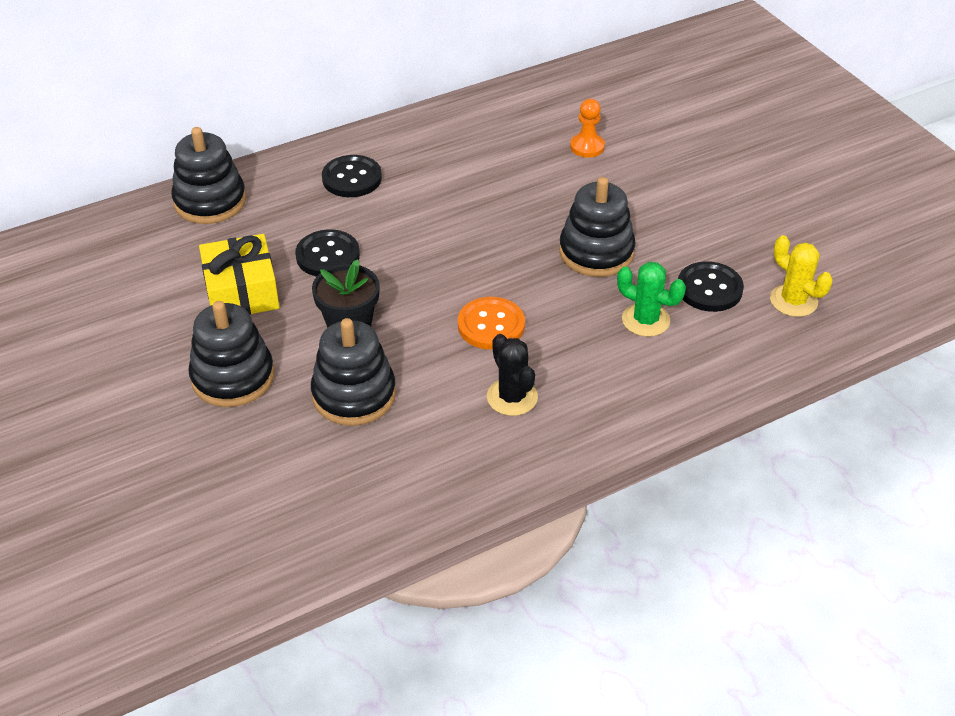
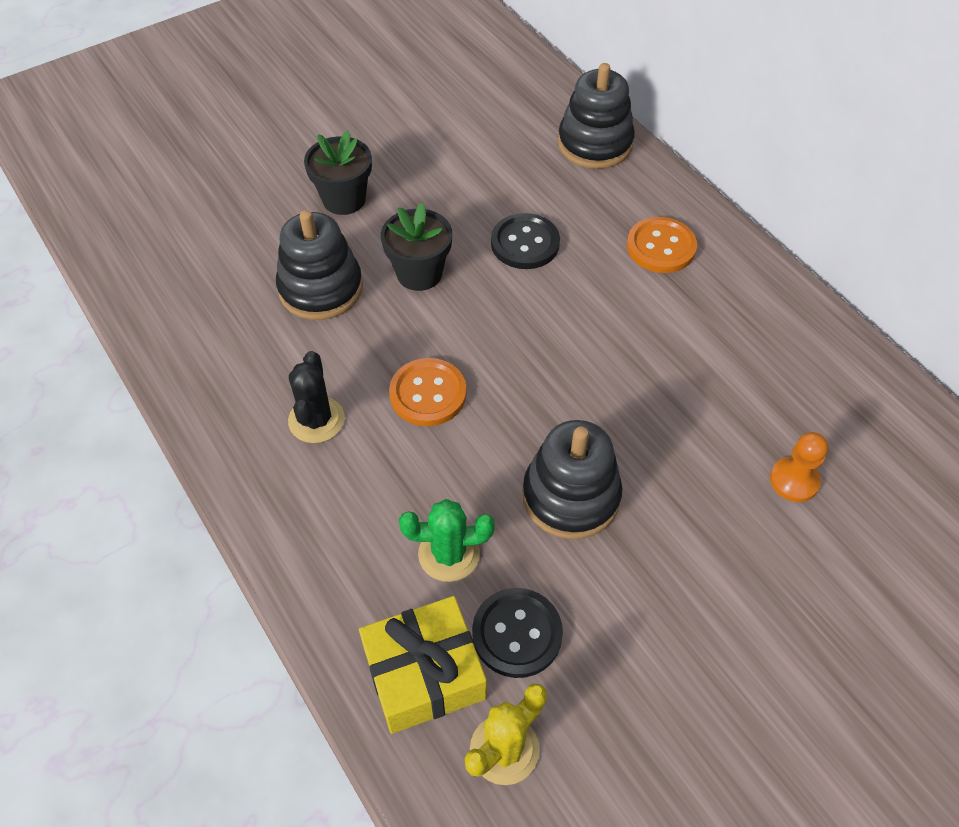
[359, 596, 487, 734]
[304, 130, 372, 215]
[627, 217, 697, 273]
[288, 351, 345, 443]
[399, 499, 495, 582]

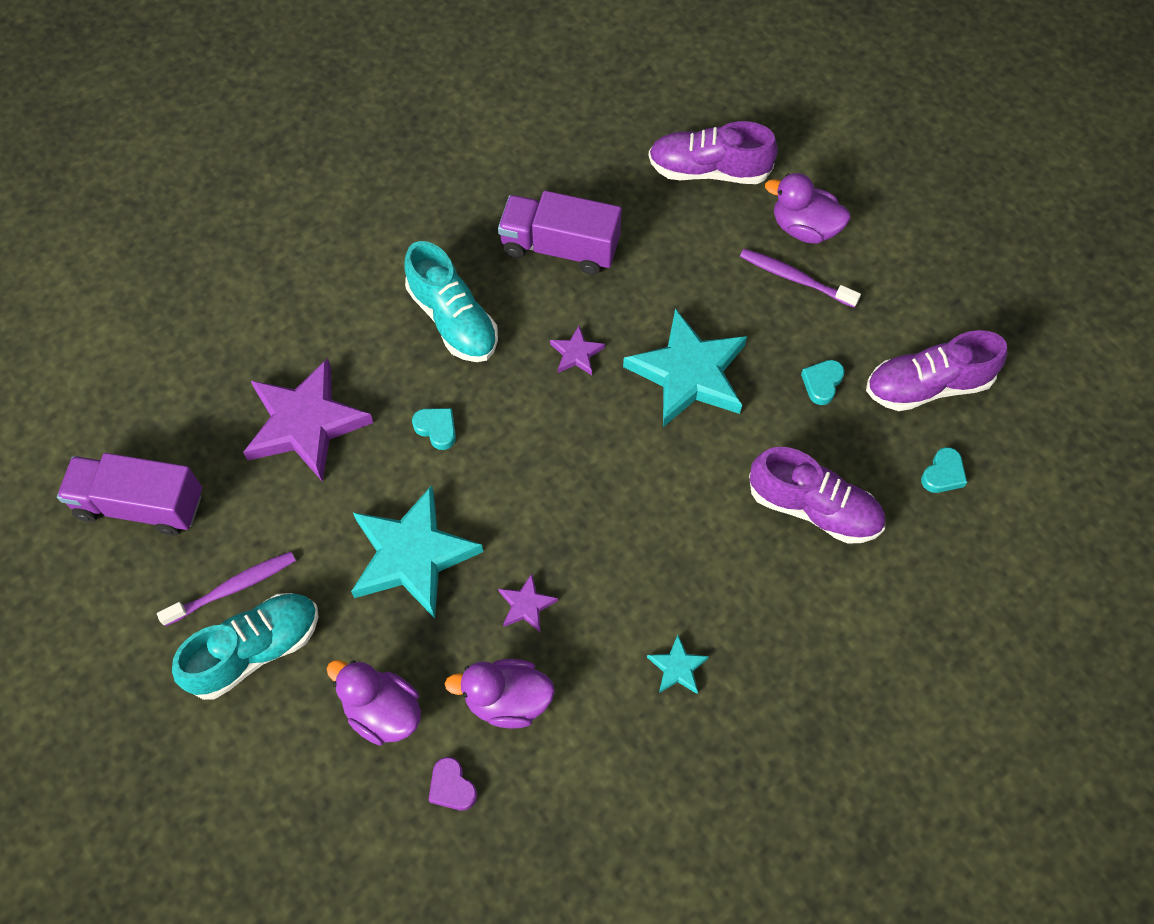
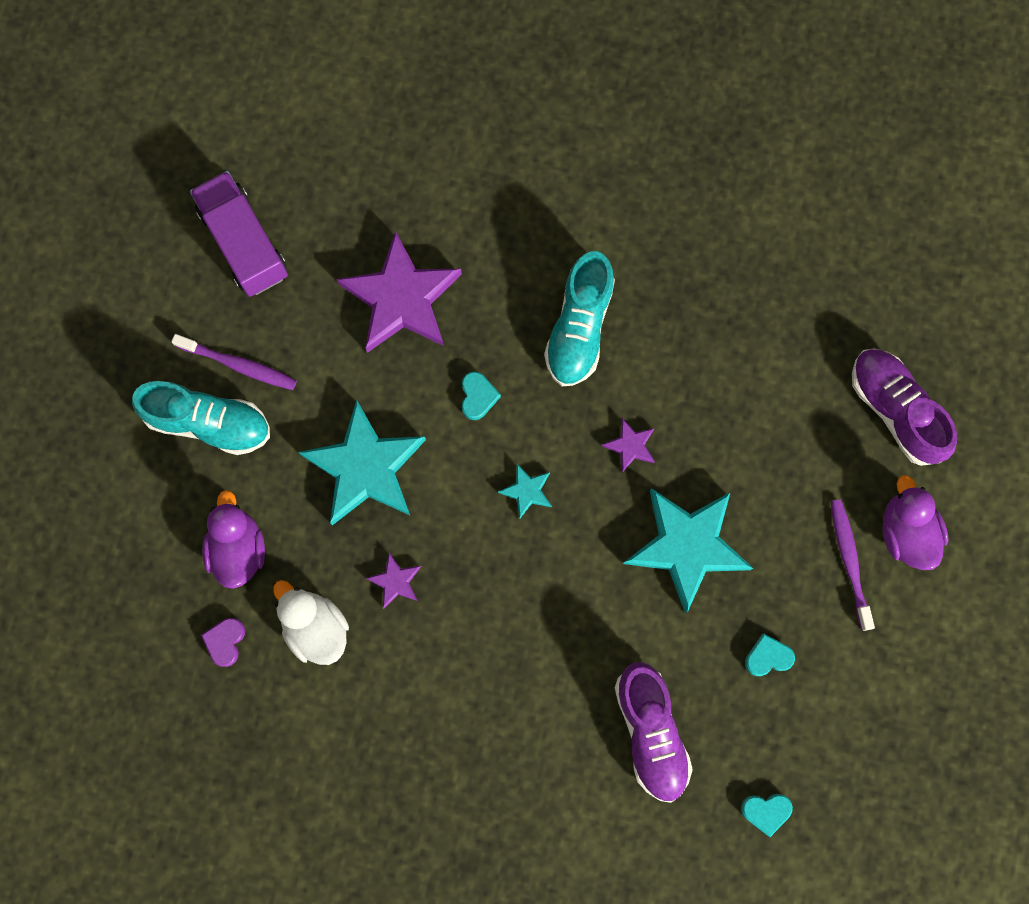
[498, 191, 622, 275] (first image)
[866, 330, 1007, 411] (first image)
[498, 464, 552, 519]
[273, 580, 349, 665]

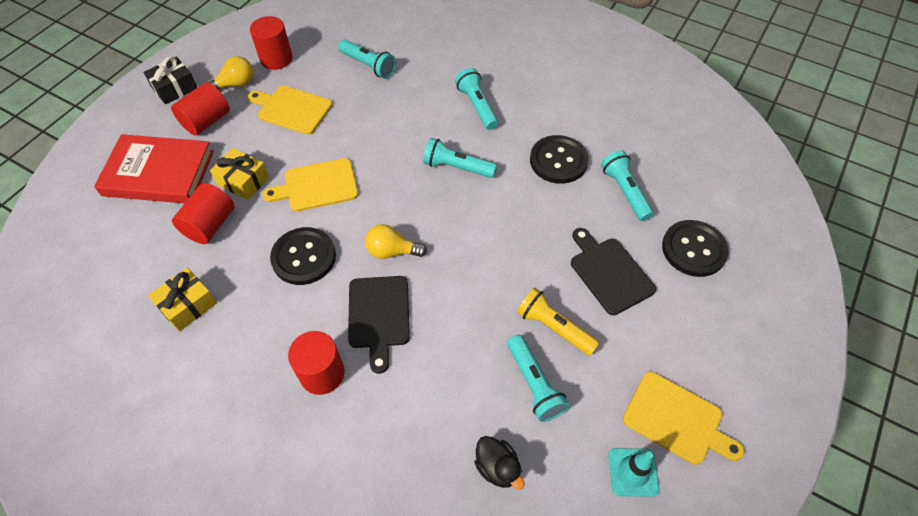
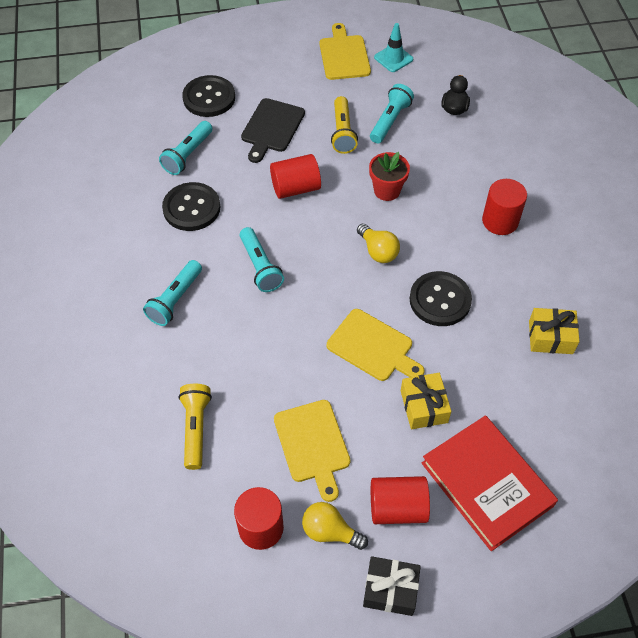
[348, 276, 410, 374] (first image)
[369, 152, 410, 201]
[270, 154, 321, 199]
[178, 384, 212, 470]

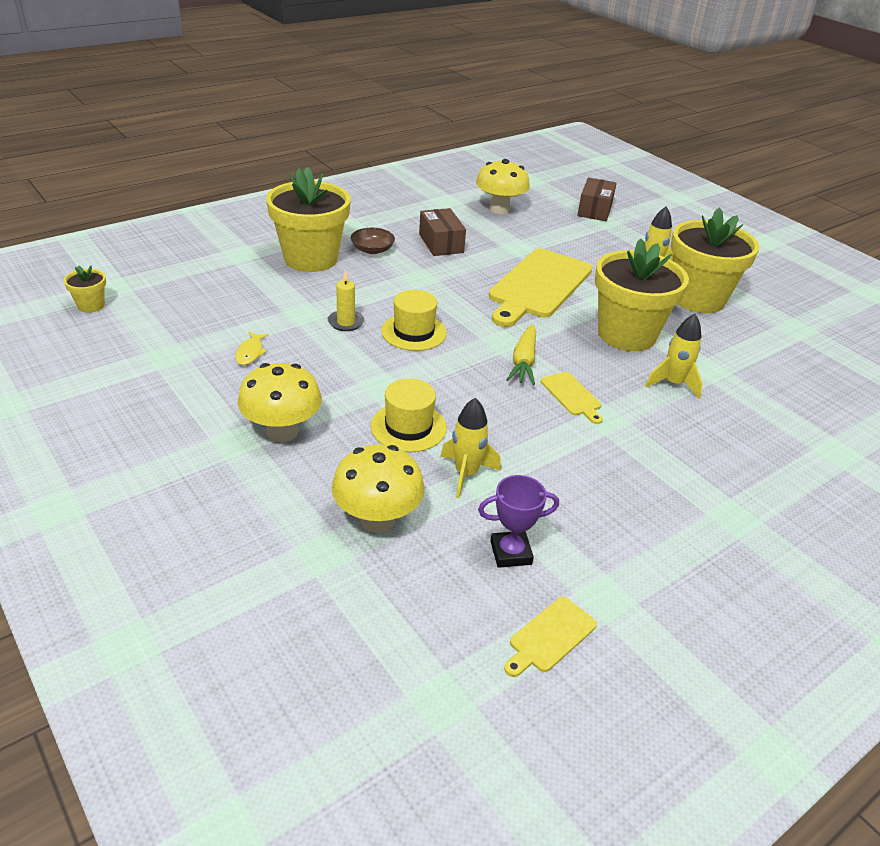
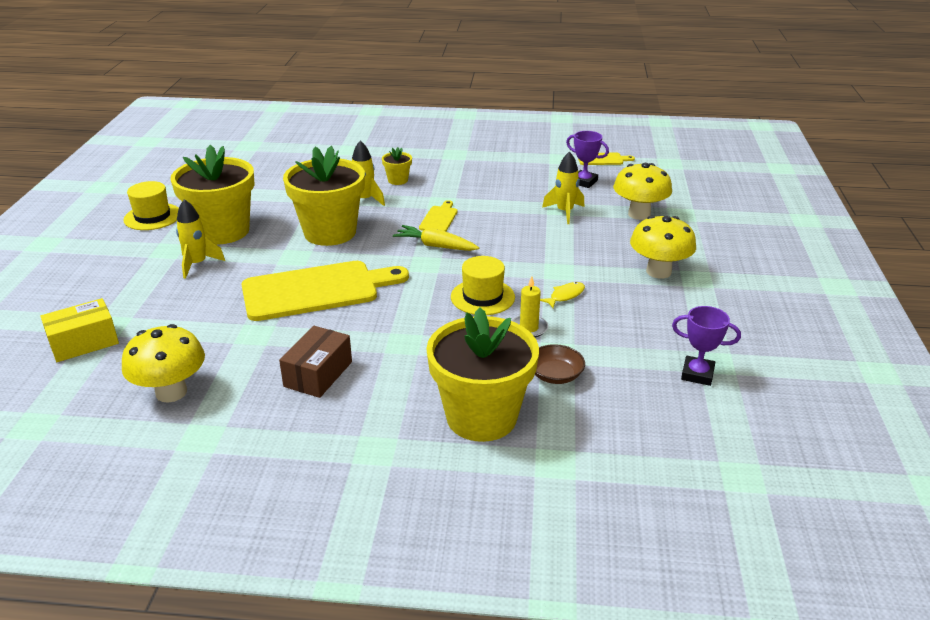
[672, 306, 741, 386]
[382, 147, 412, 185]
[540, 282, 585, 308]
[535, 344, 585, 384]
[123, 181, 179, 230]
[40, 298, 119, 362]
[393, 225, 479, 251]

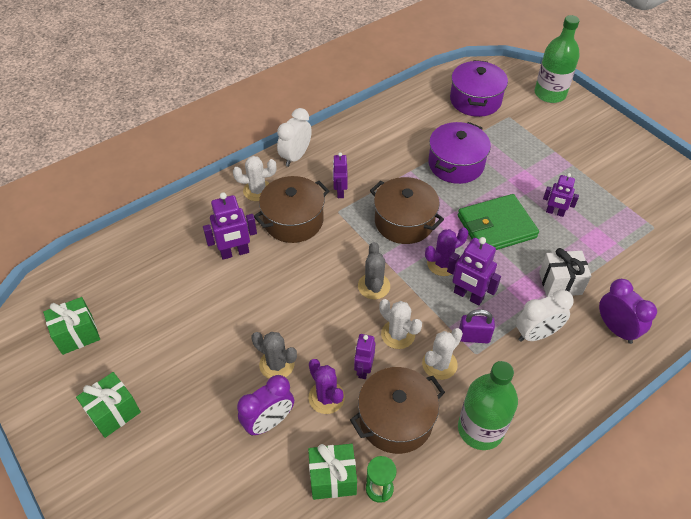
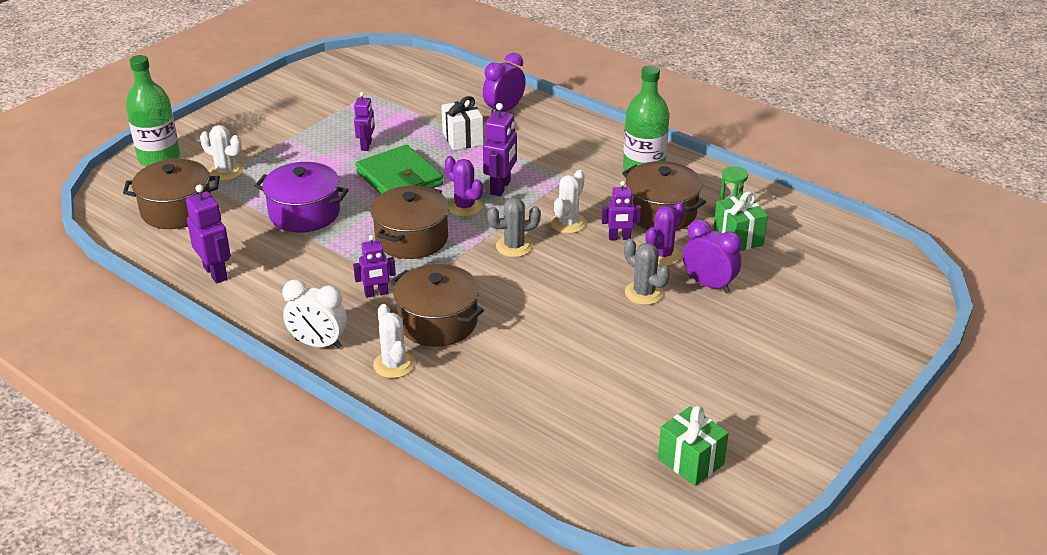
[76, 372, 141, 438] (first image)
[459, 309, 495, 343] (first image)
[516, 290, 574, 342] (first image)
[186, 184, 231, 284]
[200, 125, 243, 181]
[123, 159, 220, 229]
[624, 239, 670, 305]

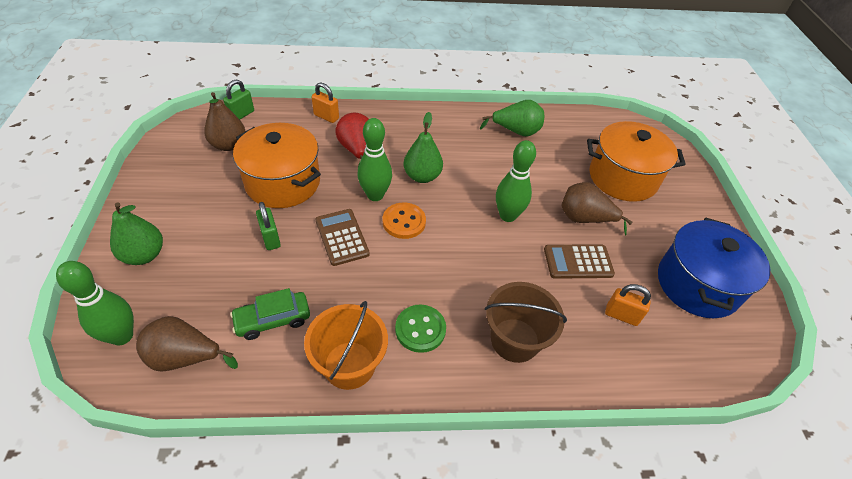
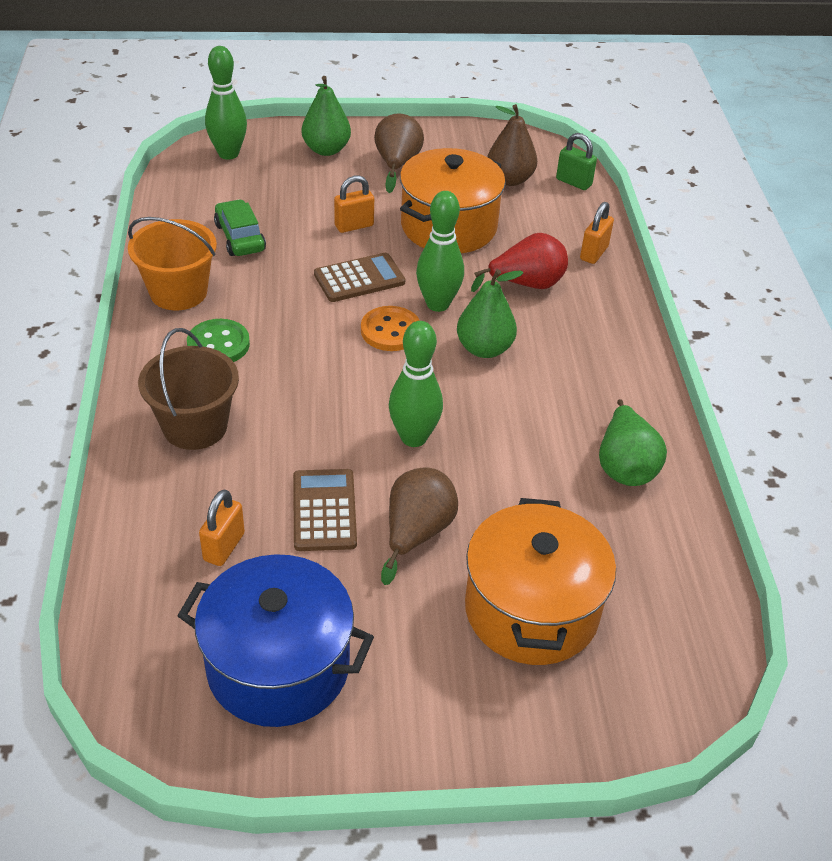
[374, 113, 424, 193]
[334, 175, 374, 233]

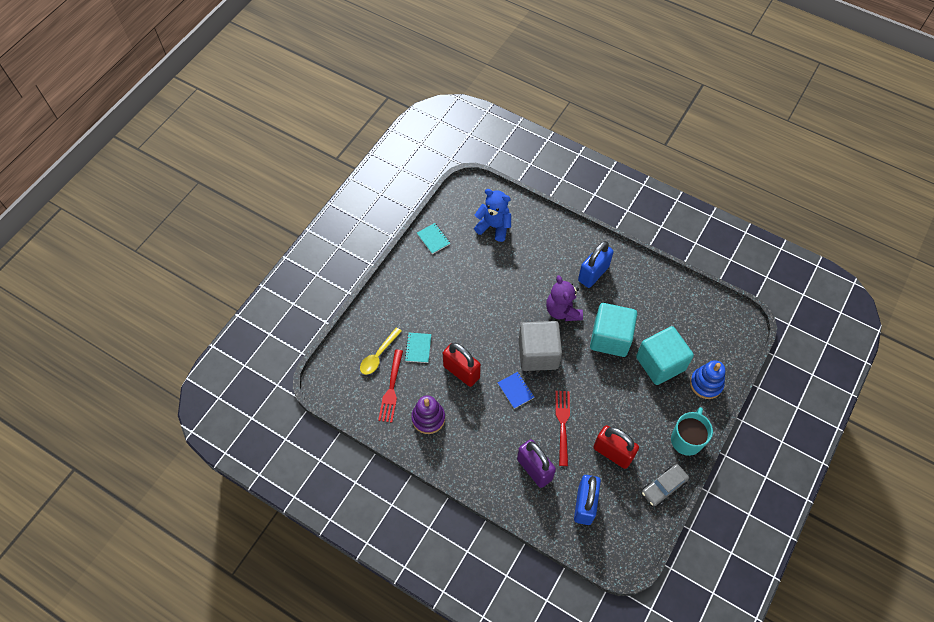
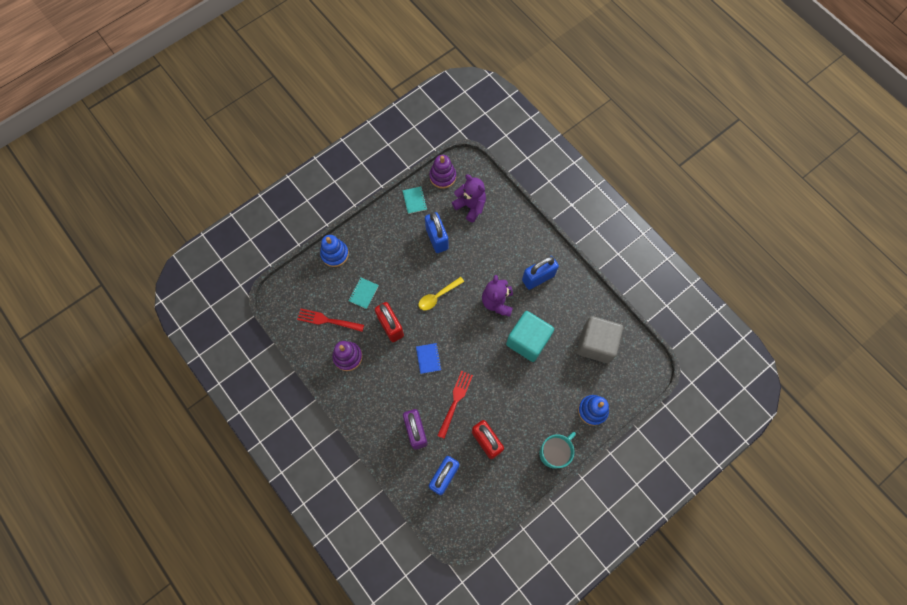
[636, 326, 694, 385] (first image)
[642, 464, 689, 506] (first image)
[320, 235, 349, 267]
[425, 212, 449, 253]
[429, 155, 456, 189]
[418, 277, 464, 310]
[577, 316, 623, 363]
[452, 174, 486, 222]
[297, 309, 364, 332]

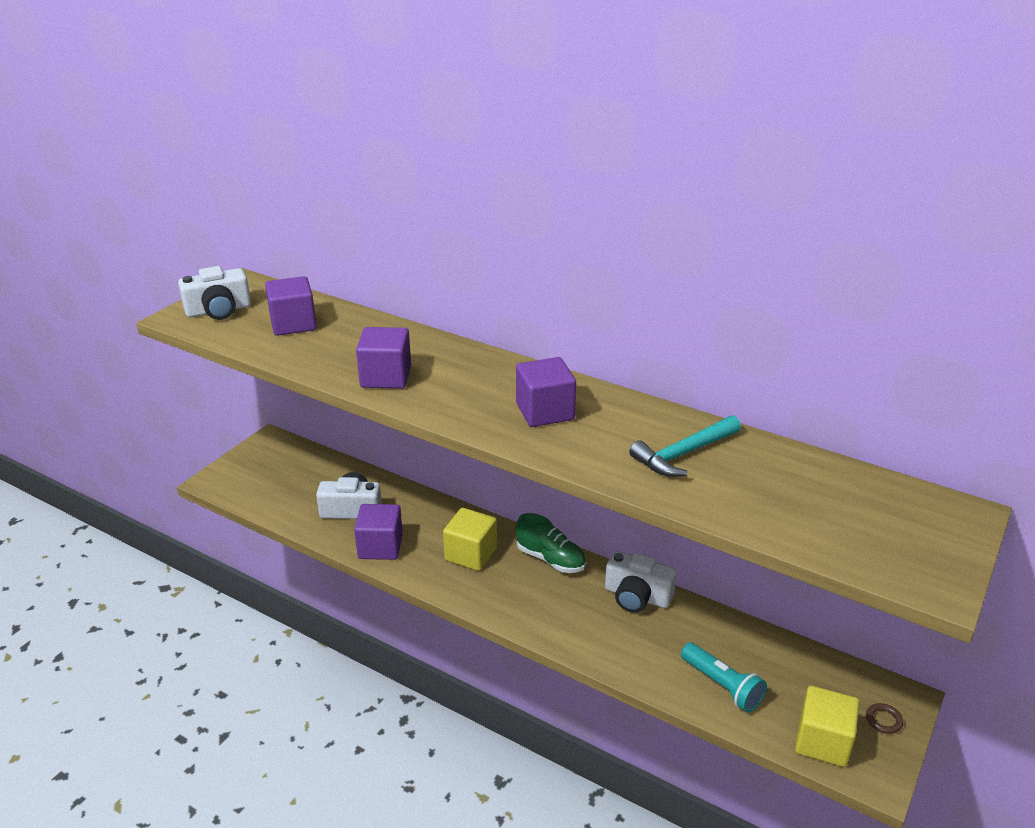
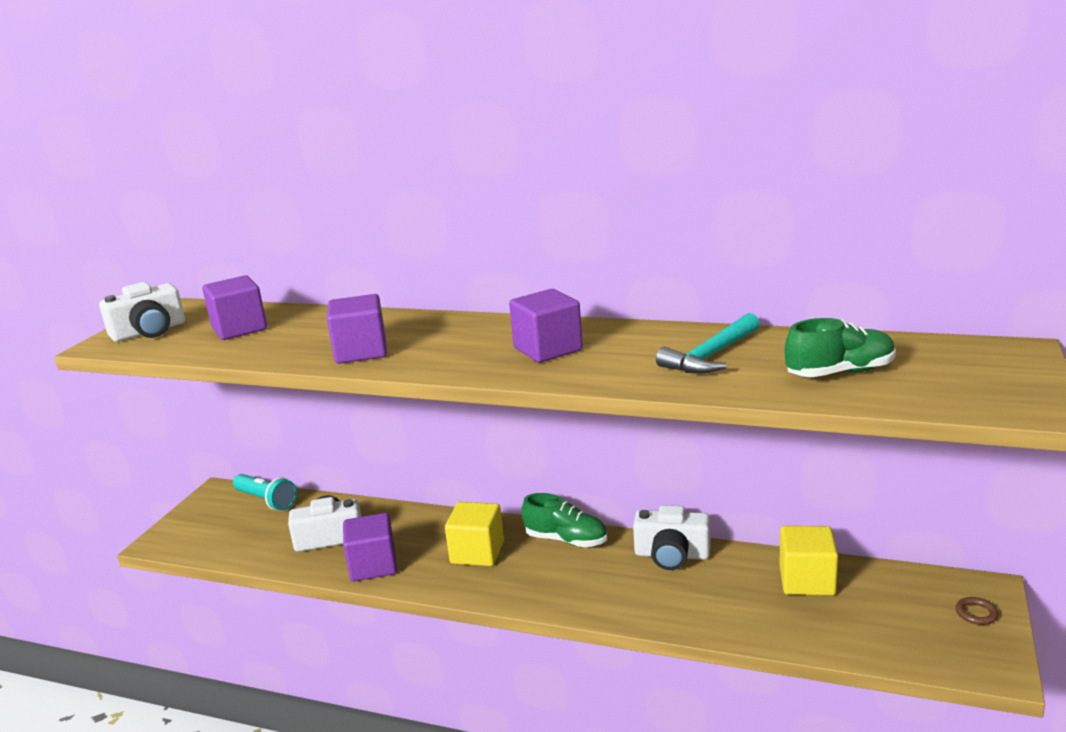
[785, 318, 896, 377]
[233, 474, 297, 510]
[779, 526, 838, 596]

